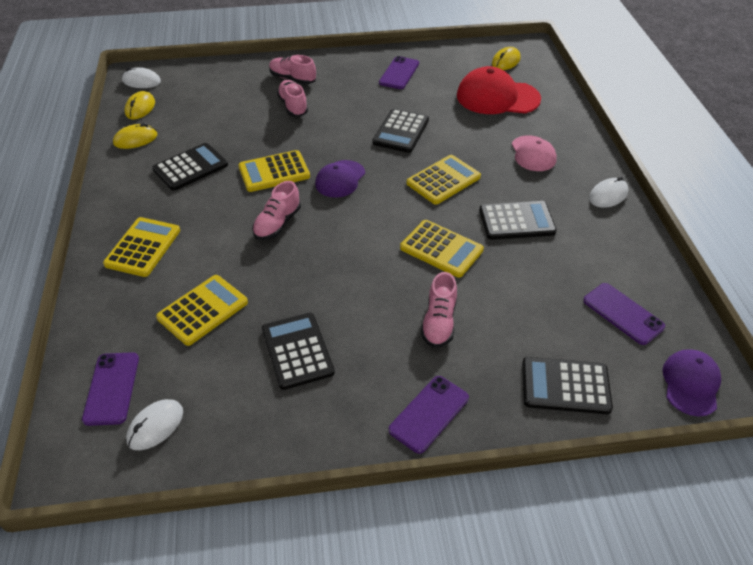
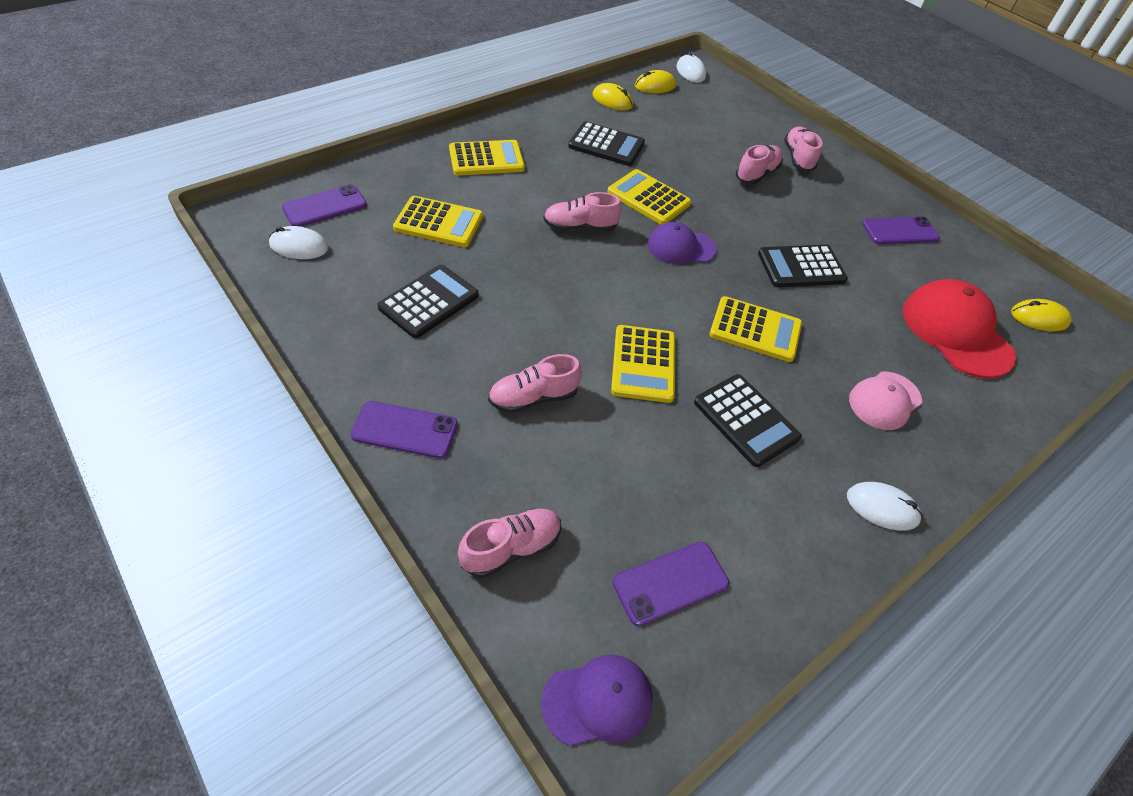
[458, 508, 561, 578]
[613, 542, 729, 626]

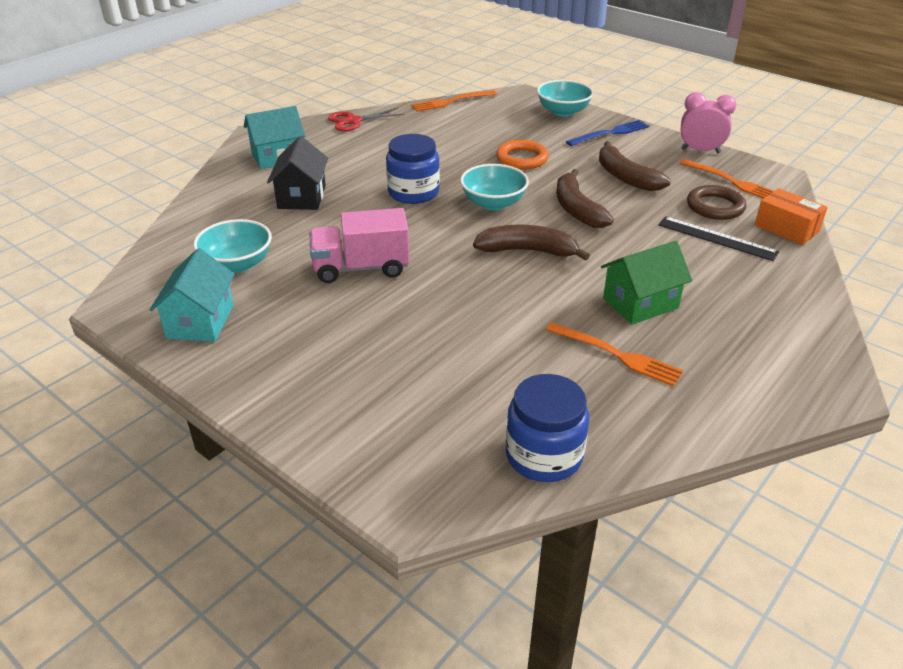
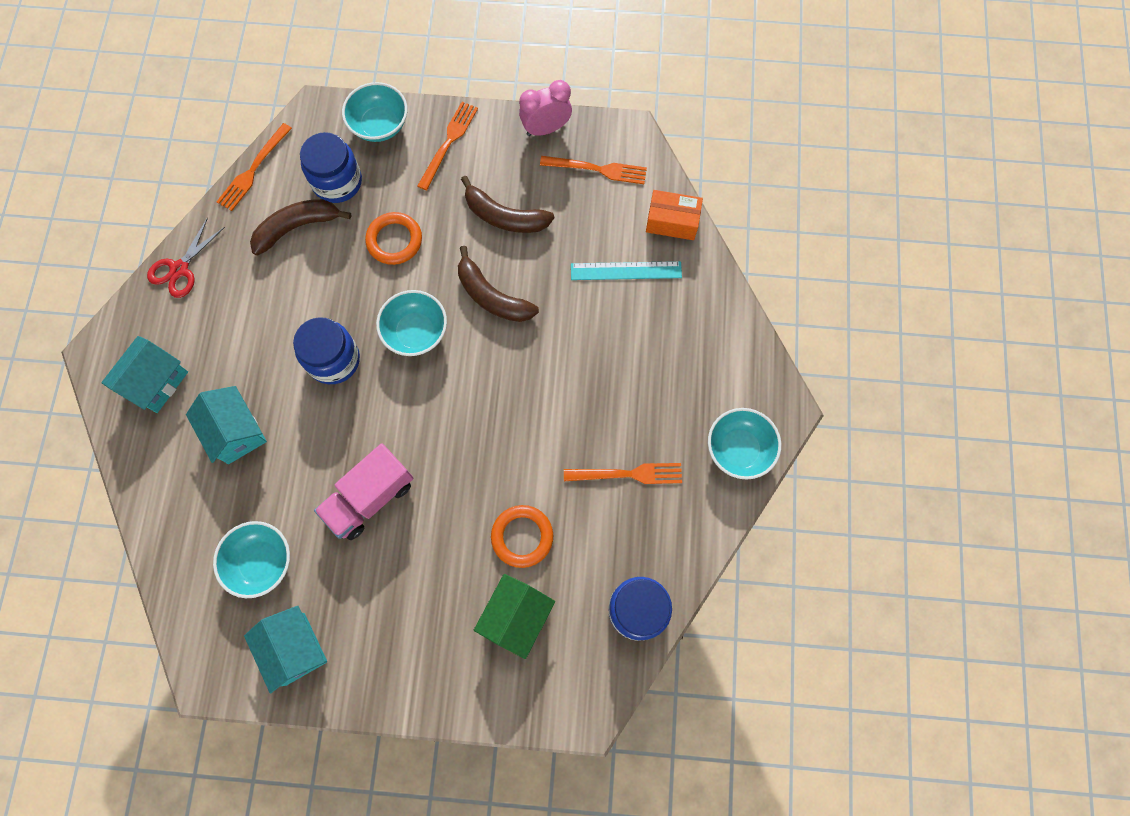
[687, 185, 746, 220] (first image)
[300, 132, 362, 203]
[491, 505, 553, 568]
[708, 408, 781, 480]
[250, 199, 351, 256]
[474, 574, 555, 659]
[186, 386, 267, 464]
[418, 102, 478, 191]
[571, 261, 682, 280]

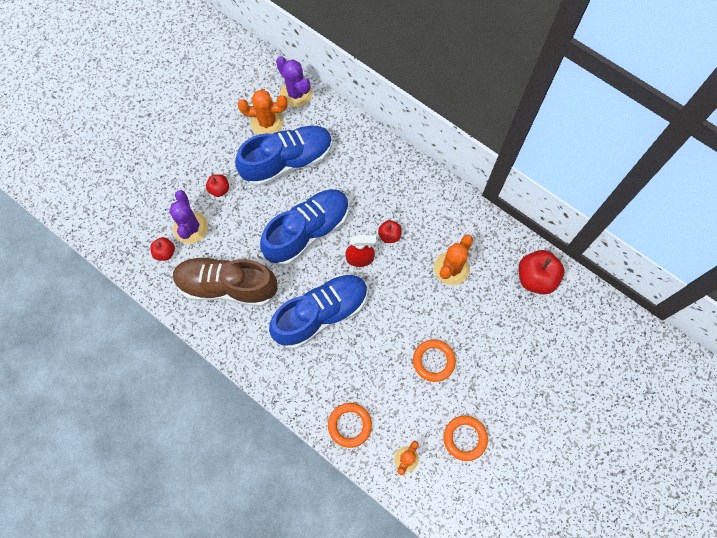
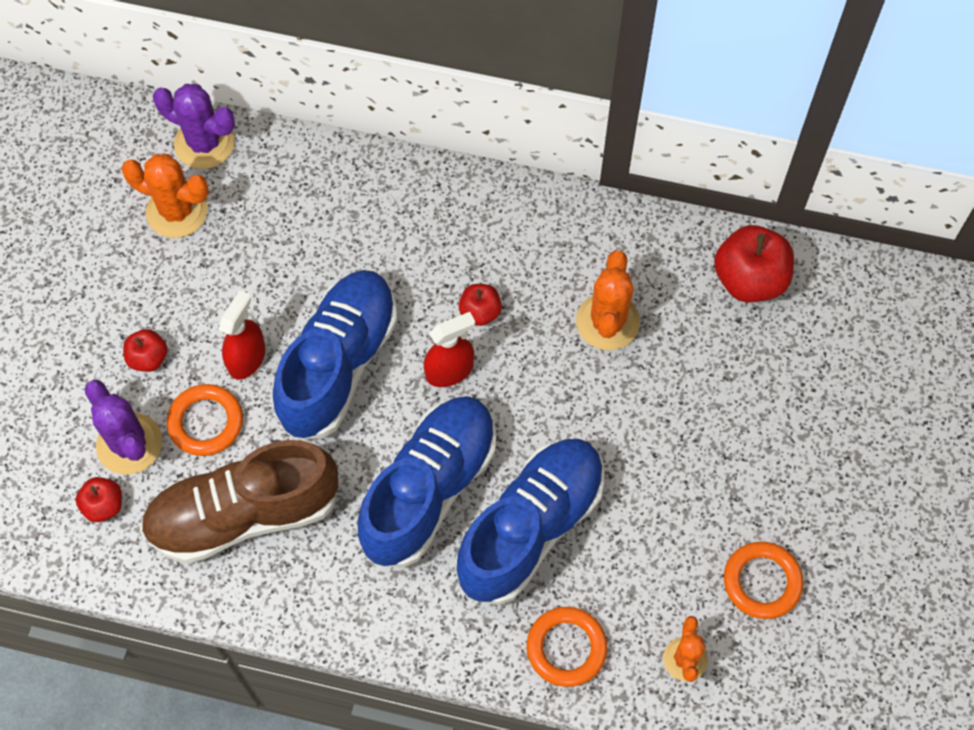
[219, 290, 265, 380]
[455, 439, 605, 605]
[167, 384, 243, 456]
[121, 154, 209, 238]

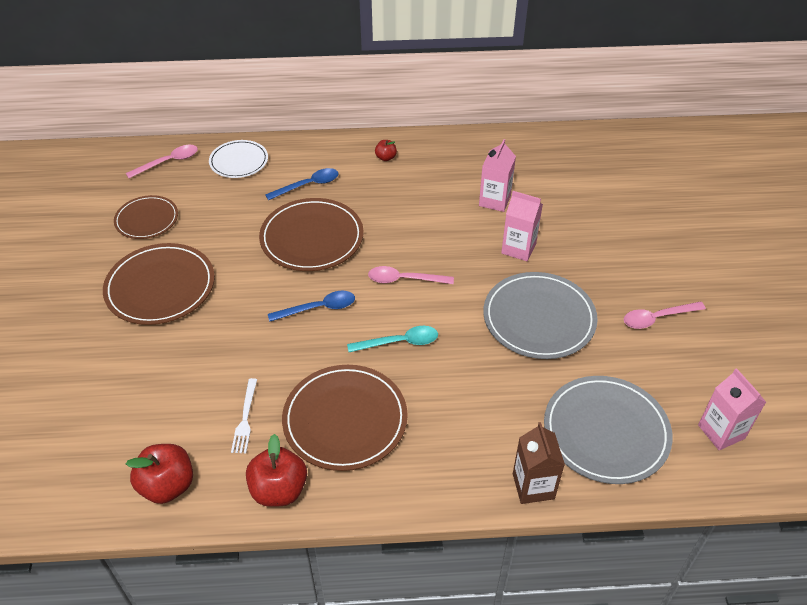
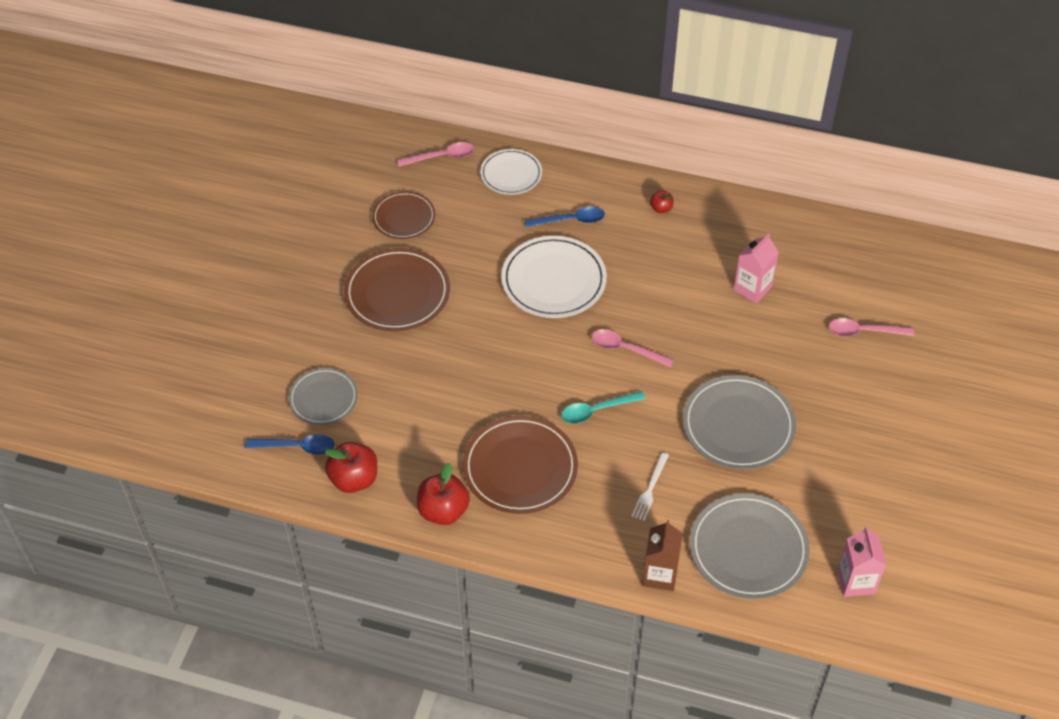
[501, 191, 543, 261] (first image)
[288, 368, 358, 425]
[631, 452, 669, 521]
[245, 434, 335, 455]
[829, 318, 914, 336]
[501, 236, 607, 318]
[561, 391, 645, 424]

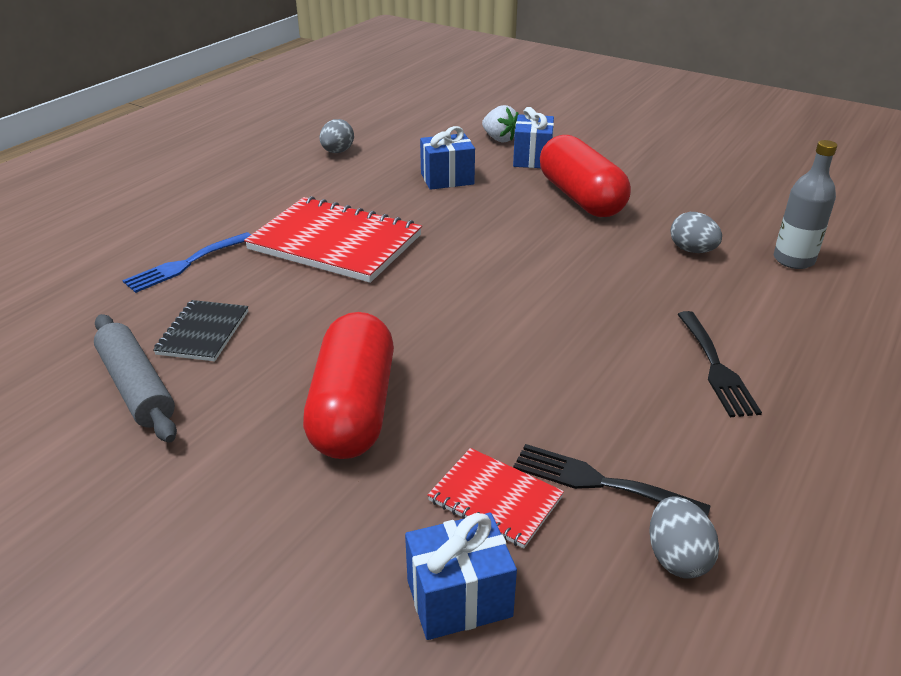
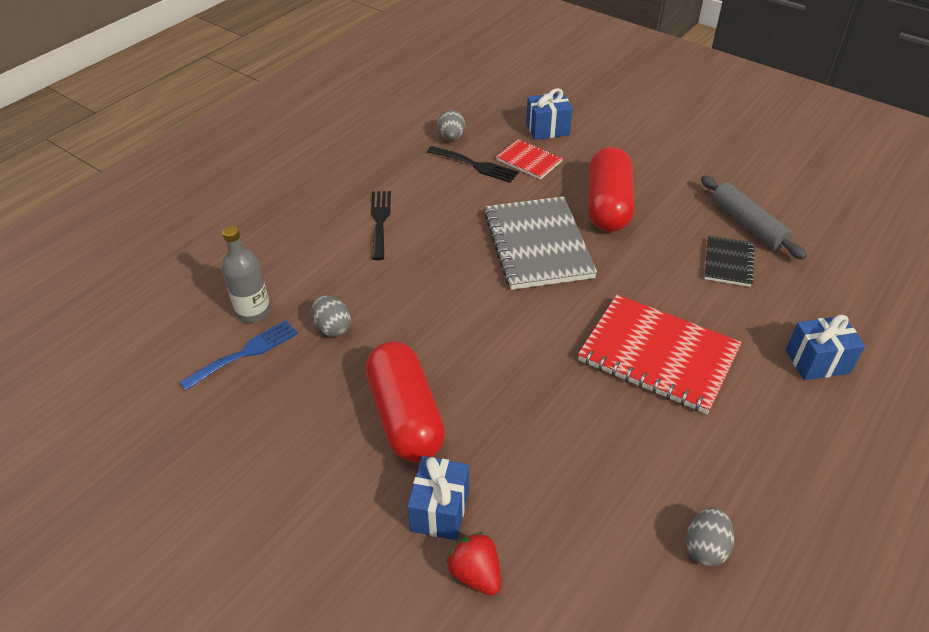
[484, 196, 597, 290]
[180, 320, 298, 390]
[786, 315, 865, 380]
[446, 532, 501, 595]

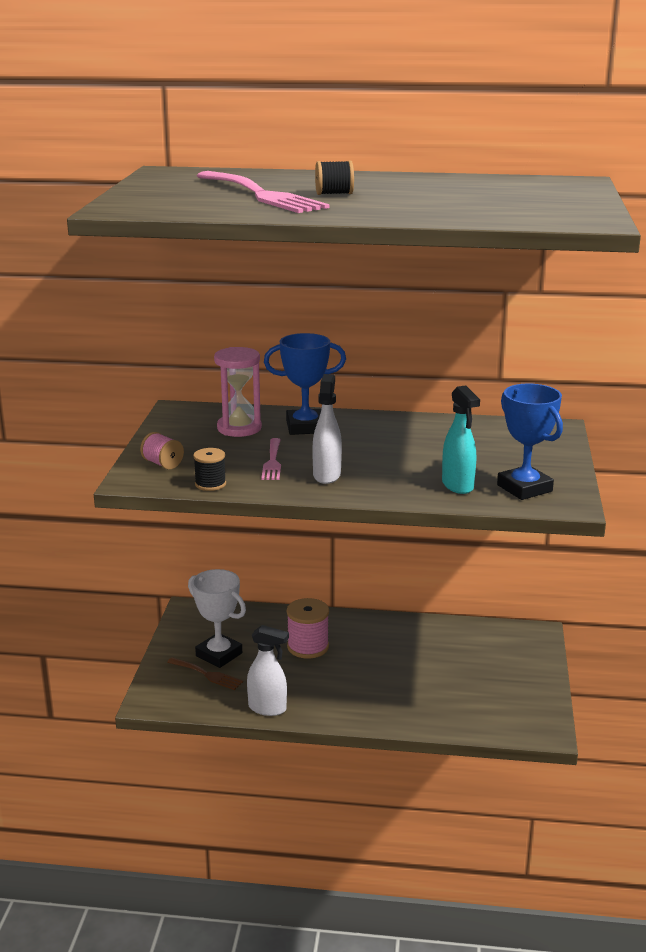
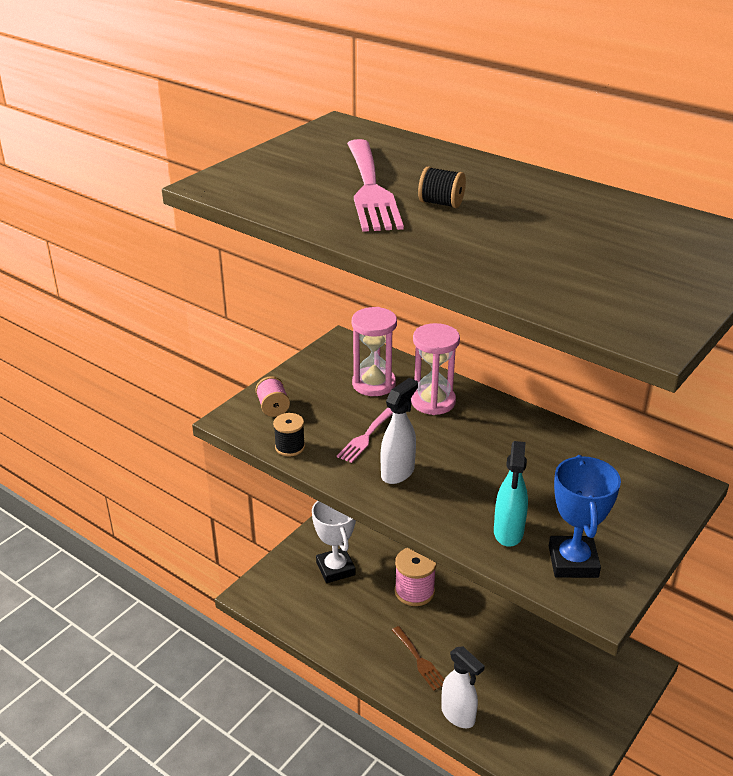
[392, 626, 445, 691]
[441, 646, 485, 728]
[411, 323, 460, 415]

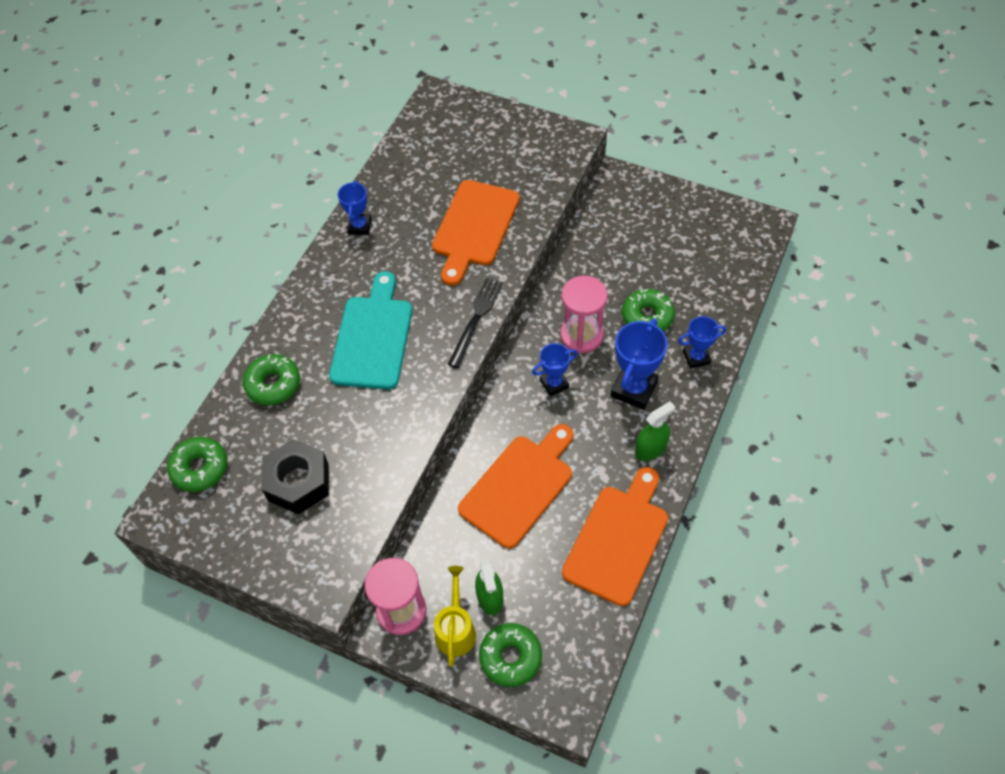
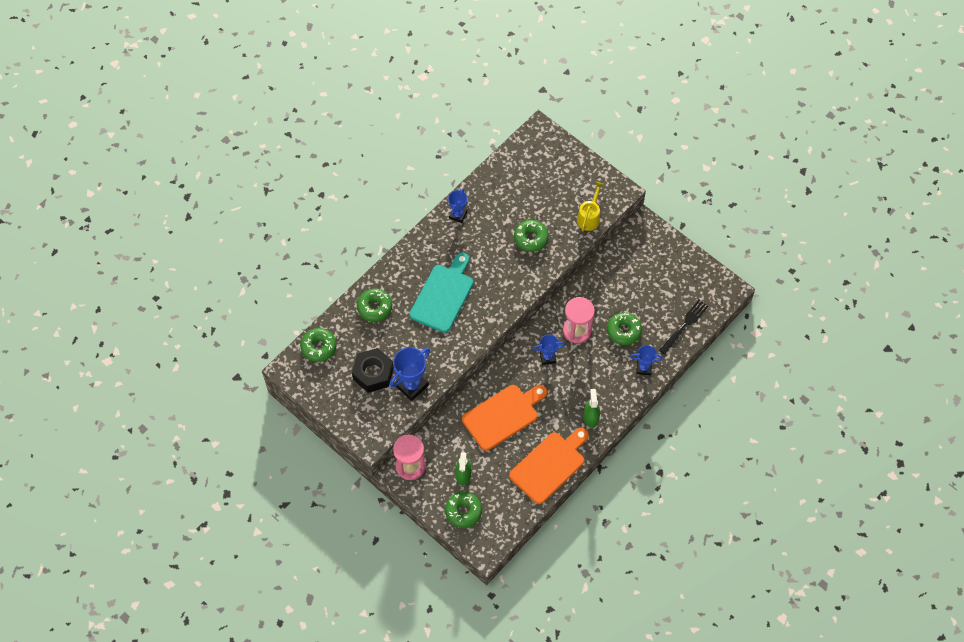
[577, 182, 604, 231]
[659, 300, 709, 355]
[390, 347, 430, 401]
[514, 220, 549, 252]
[584, 389, 600, 428]

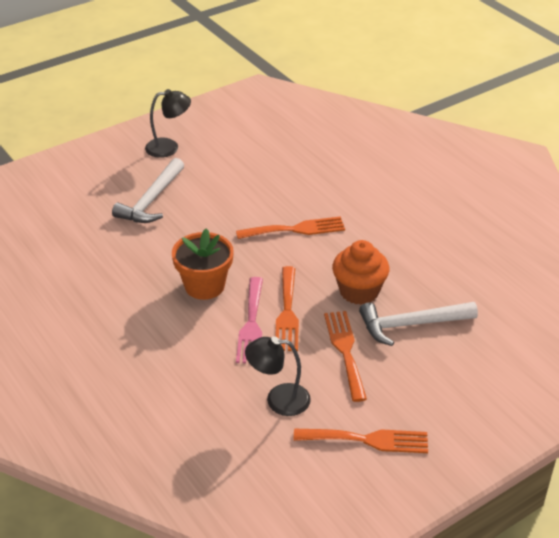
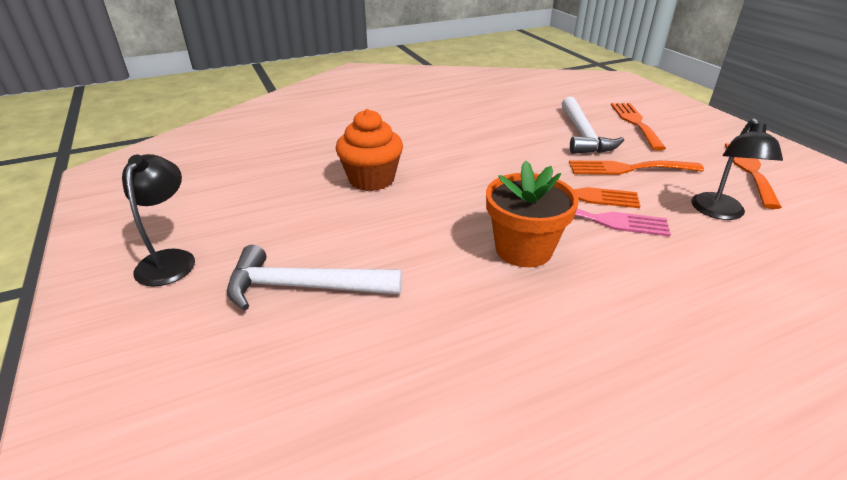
[611, 103, 666, 150]
[336, 109, 403, 191]
[227, 245, 402, 311]

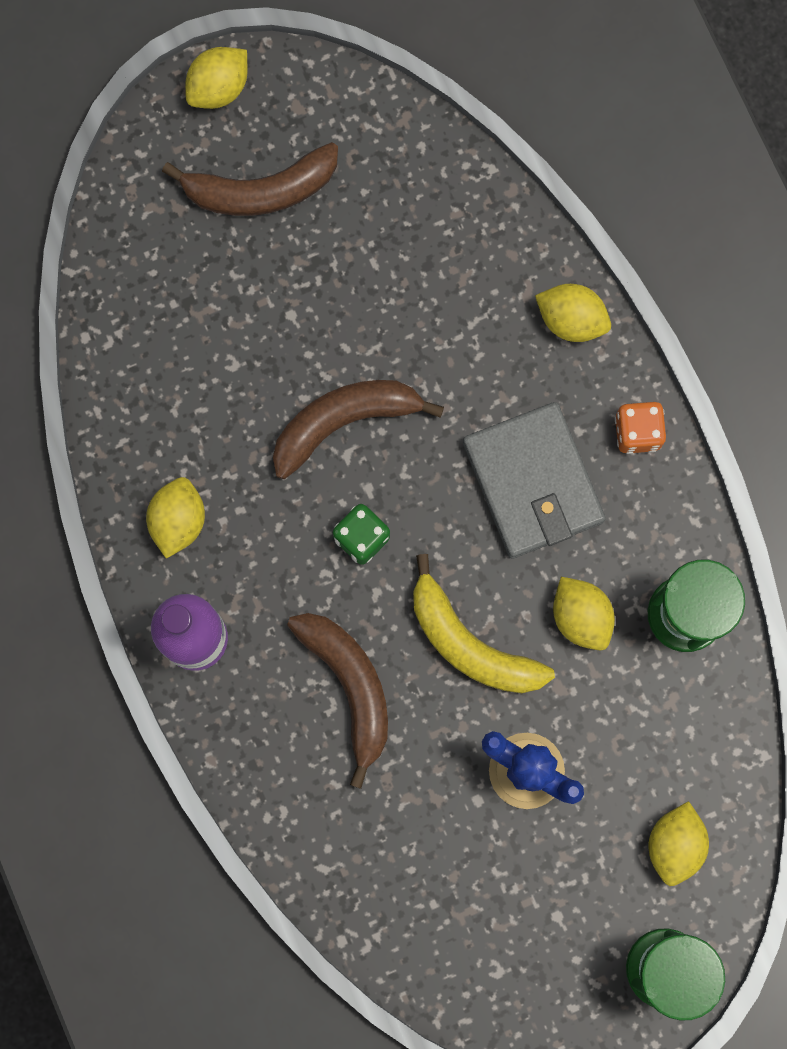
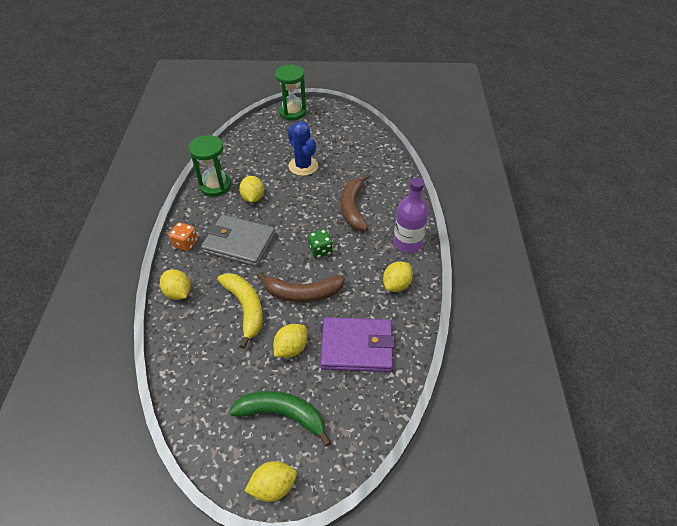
[320, 317, 394, 372]
[217, 273, 263, 349]
[273, 324, 307, 358]
[229, 391, 331, 446]
[201, 215, 275, 267]

